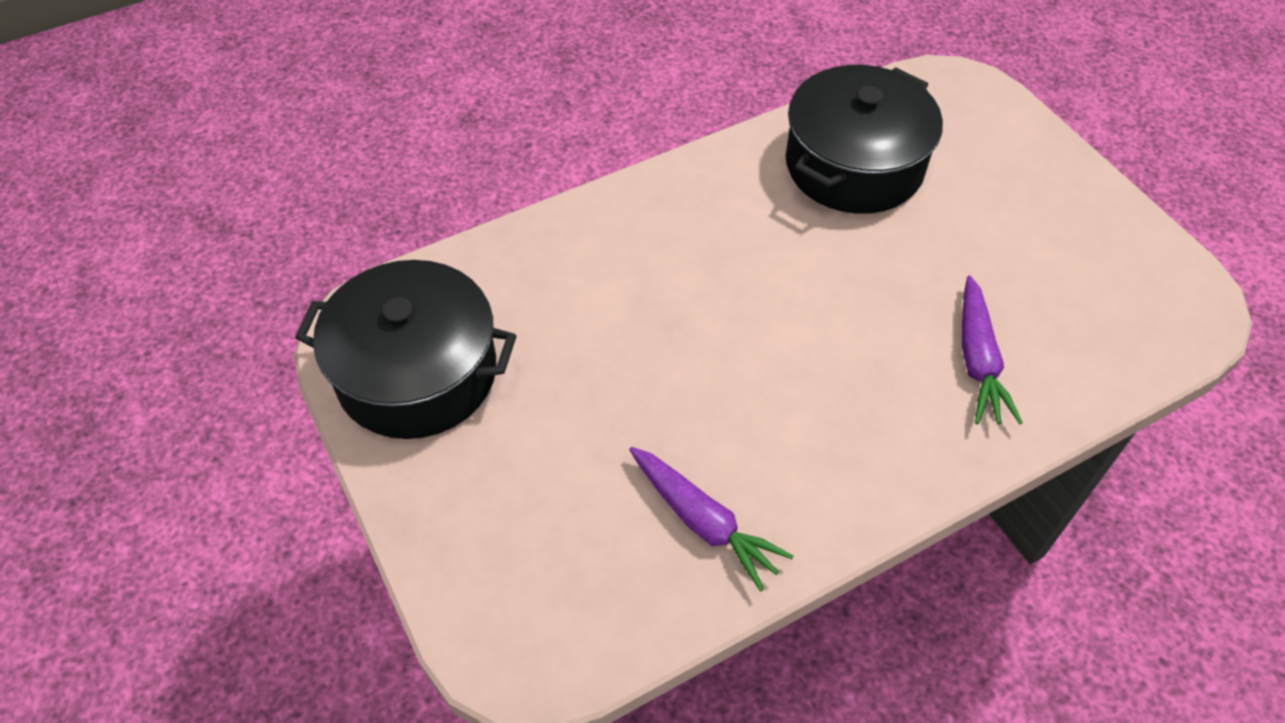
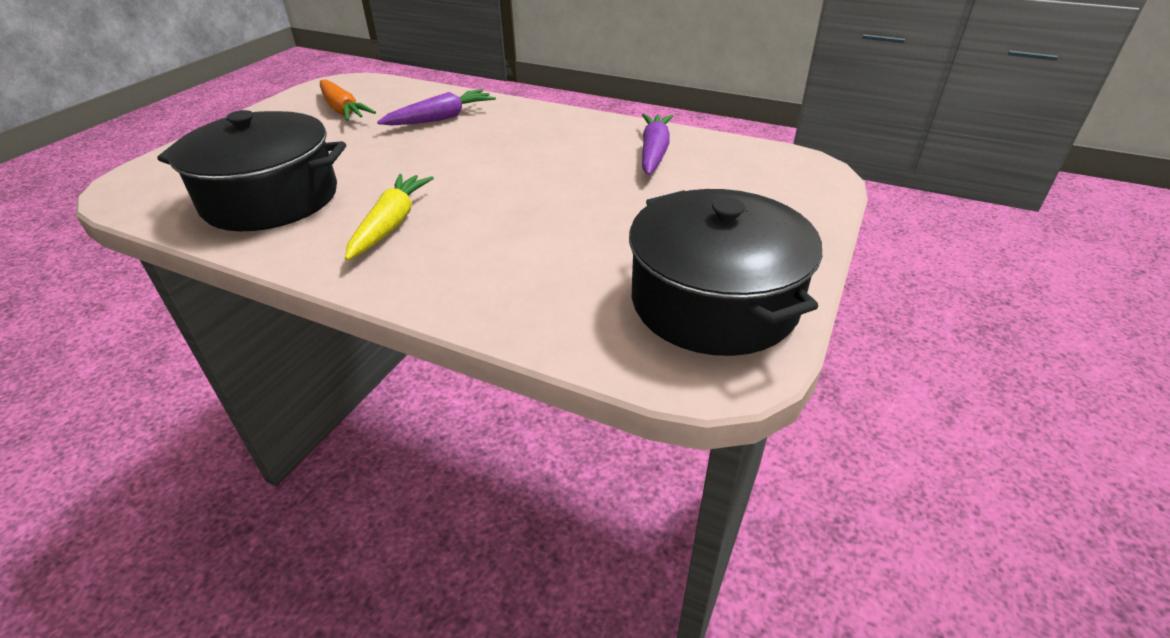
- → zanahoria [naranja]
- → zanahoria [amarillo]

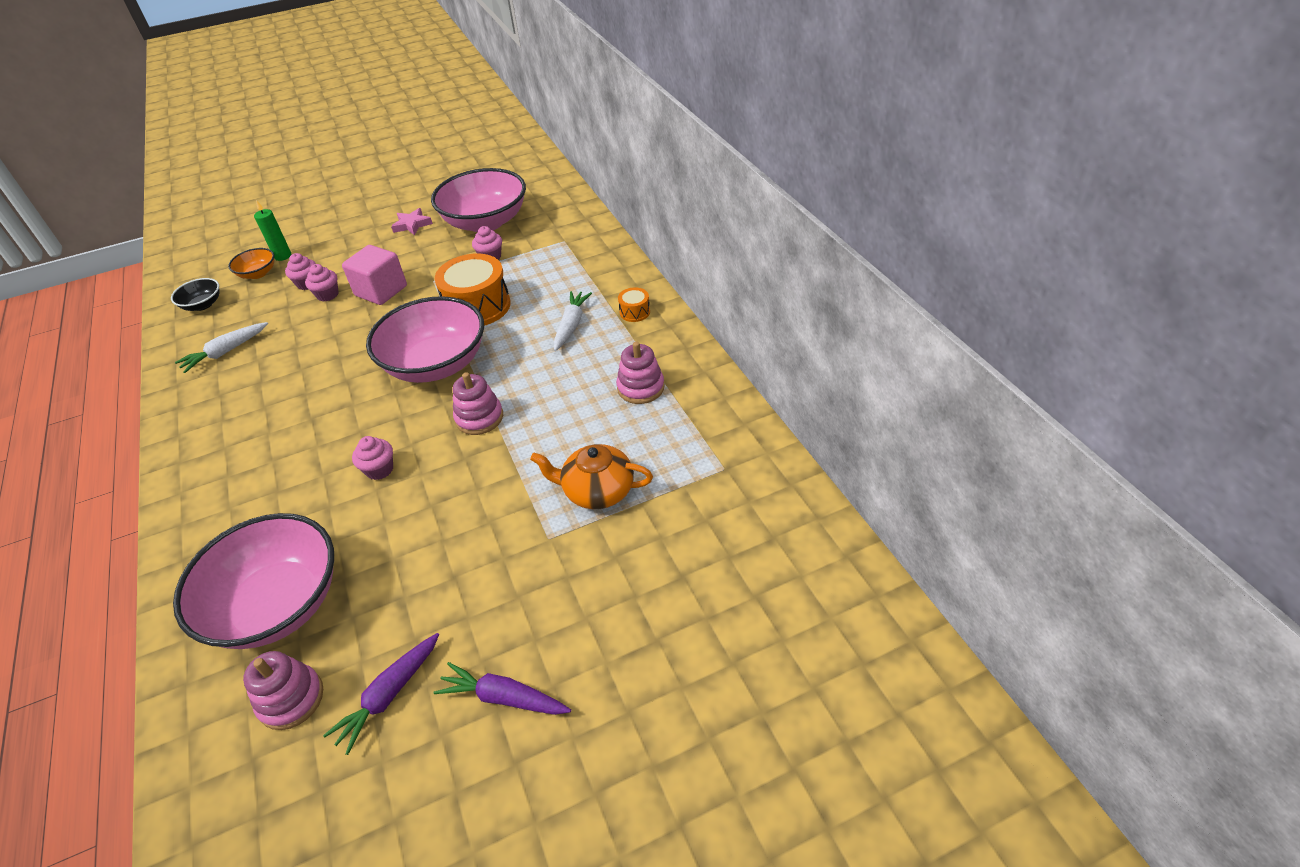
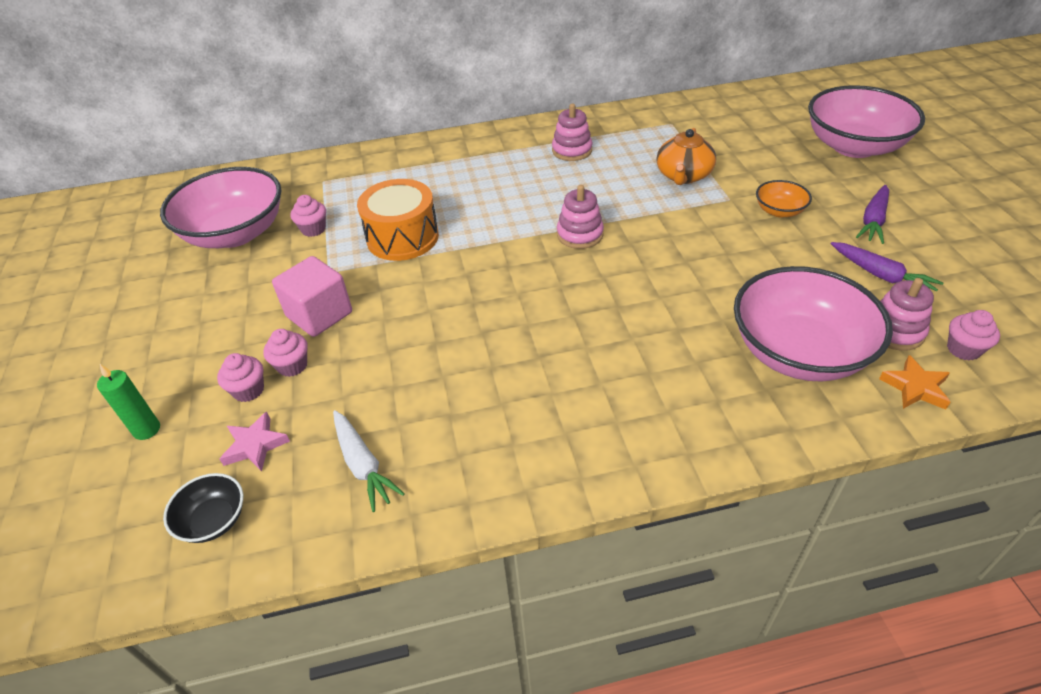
cuenco [naranja], move
magdalena [rosa] (3rd from left in the first image) → magdalena [rosa] (4th from left), move
cuenco [rosa] (2nd from left in the first image) → cuenco [rosa] (3rd from left), move
estrella [rosa], move
zanahoria [blanco] (2nd from left) → -
tambor [naranja] (2nd from left) → -
- → estrella [naranja]

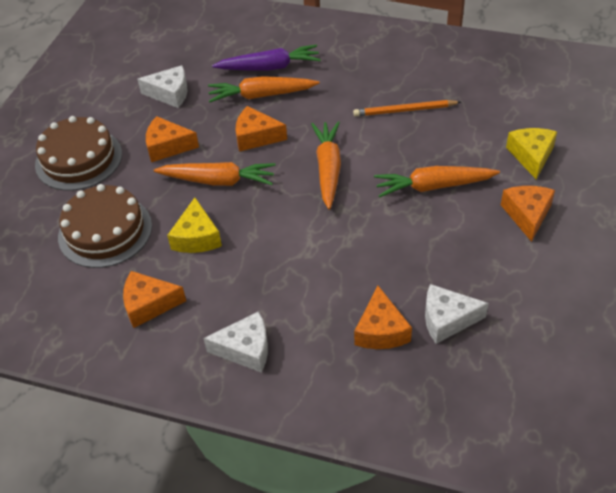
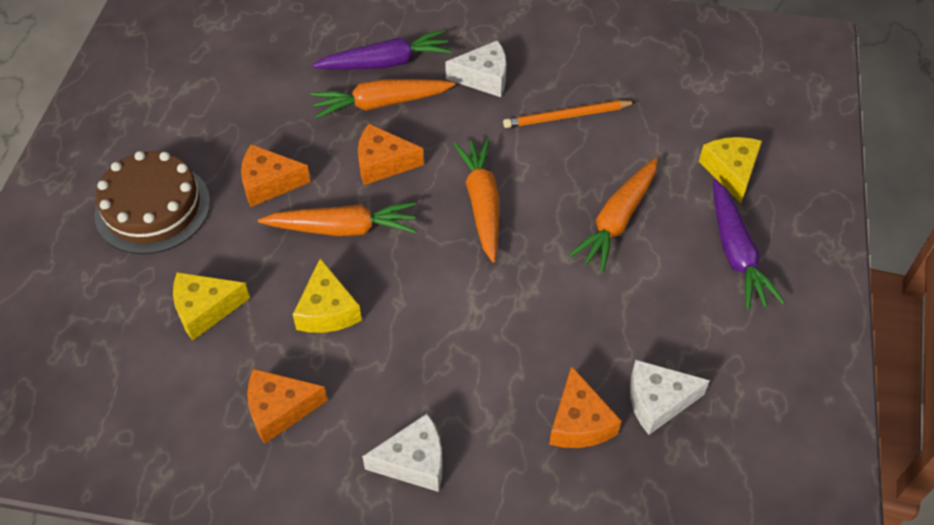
tarta [marrón] (2nd from left) → queso [amarillo] (1st from left)
queso [blanco] (1st from left in the first image) → queso [blanco] (2nd from left), move
zanahoria [naranja] (4th from left), 45 degrees counterclockwise
queso [naranja] (5th from left) → zanahoria [morado] (2nd from left)

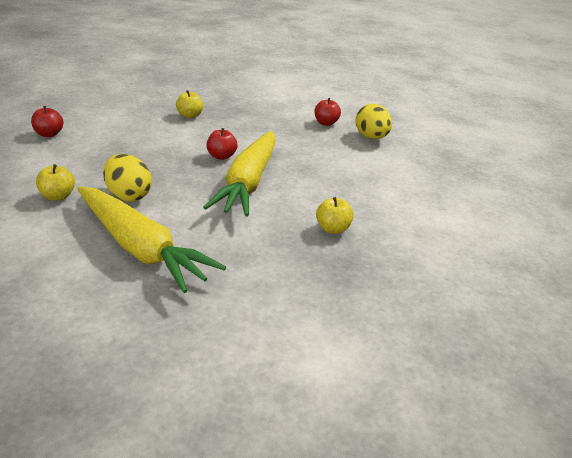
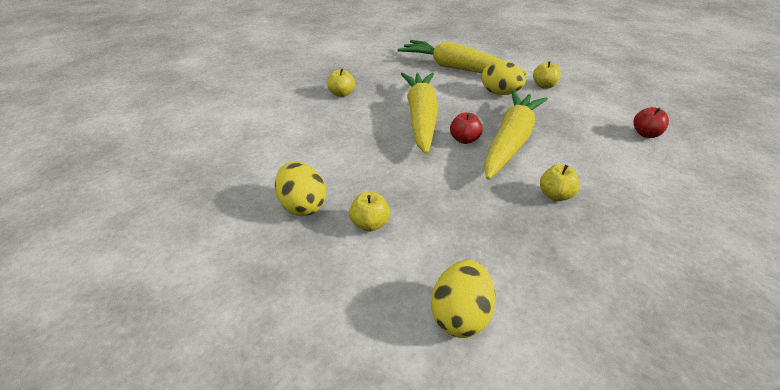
manzana [rojo] (3rd from left) → manzana [amarillo] (2nd from left)
- → huevo [amarillo] (2nd from left)
- → zanahoria [amarillo] (3rd from left)

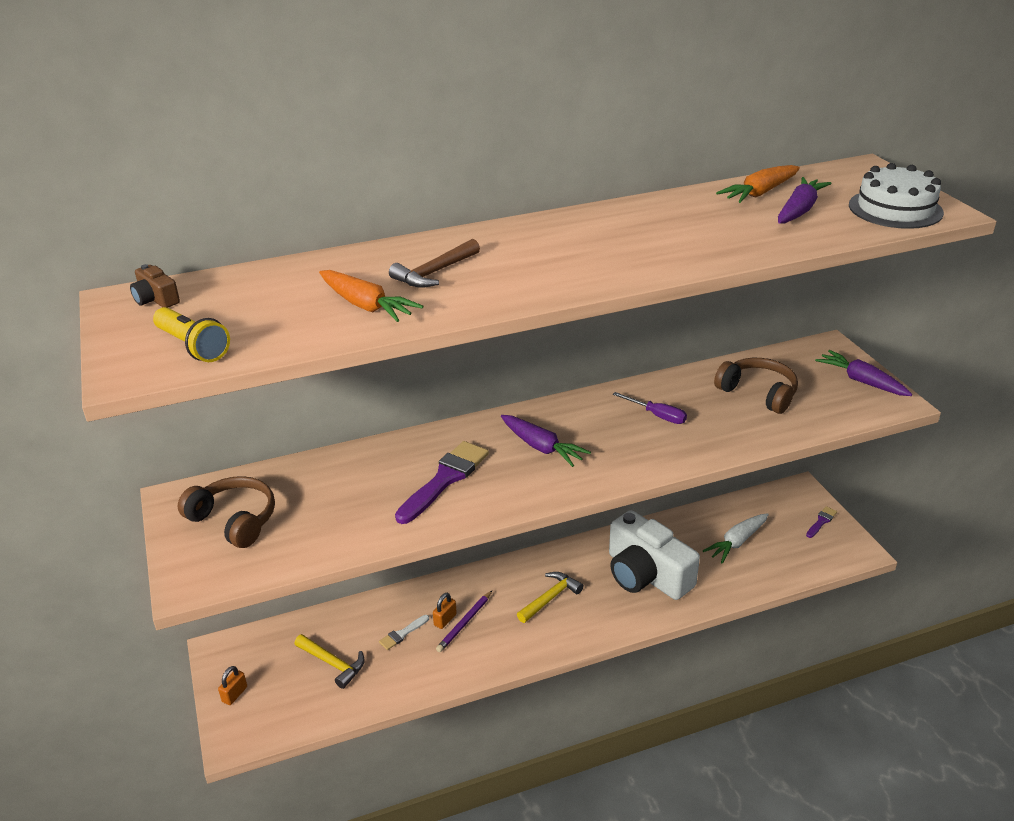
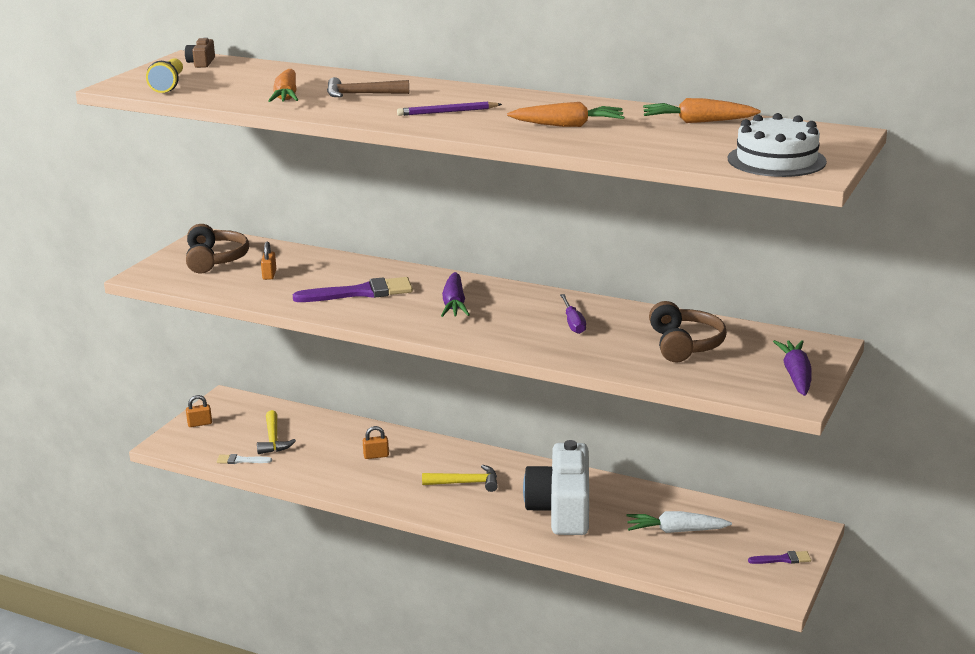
pincel [blanco], move
lápiz [morado], move
zanahoria [morado] (2nd from left) → -
- → candado [naranja] (2nd from left)
- → zanahoria [naranja] (2nd from left)

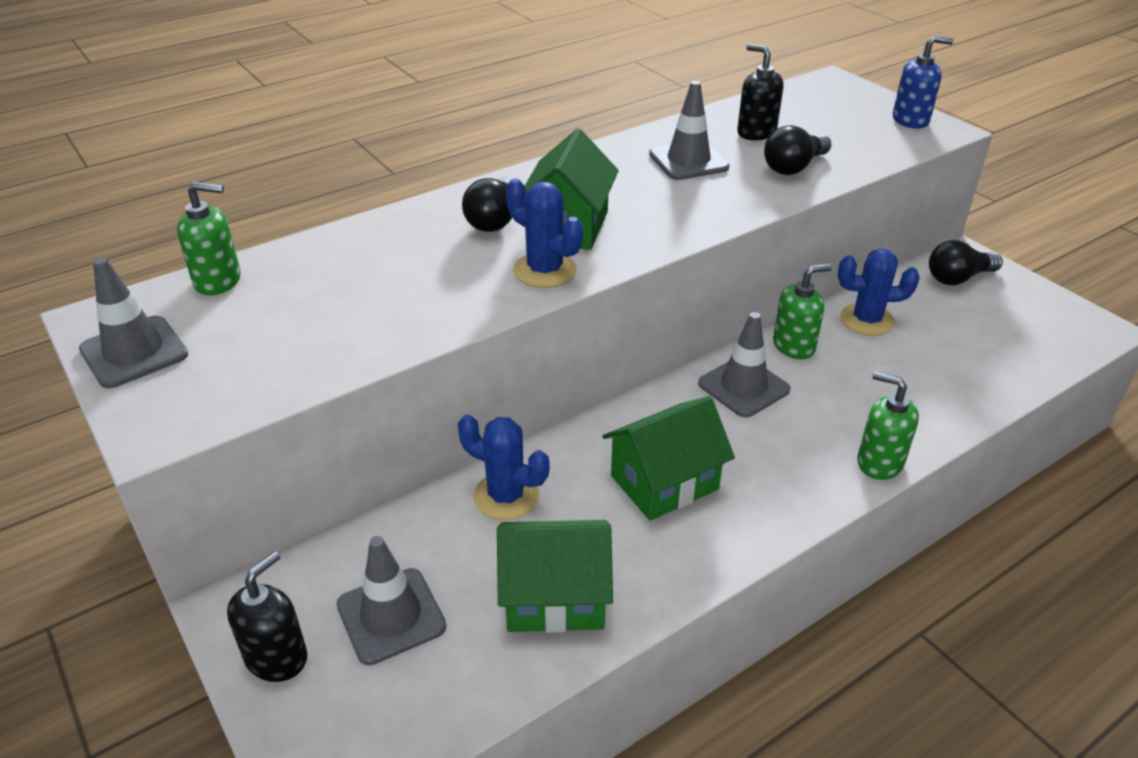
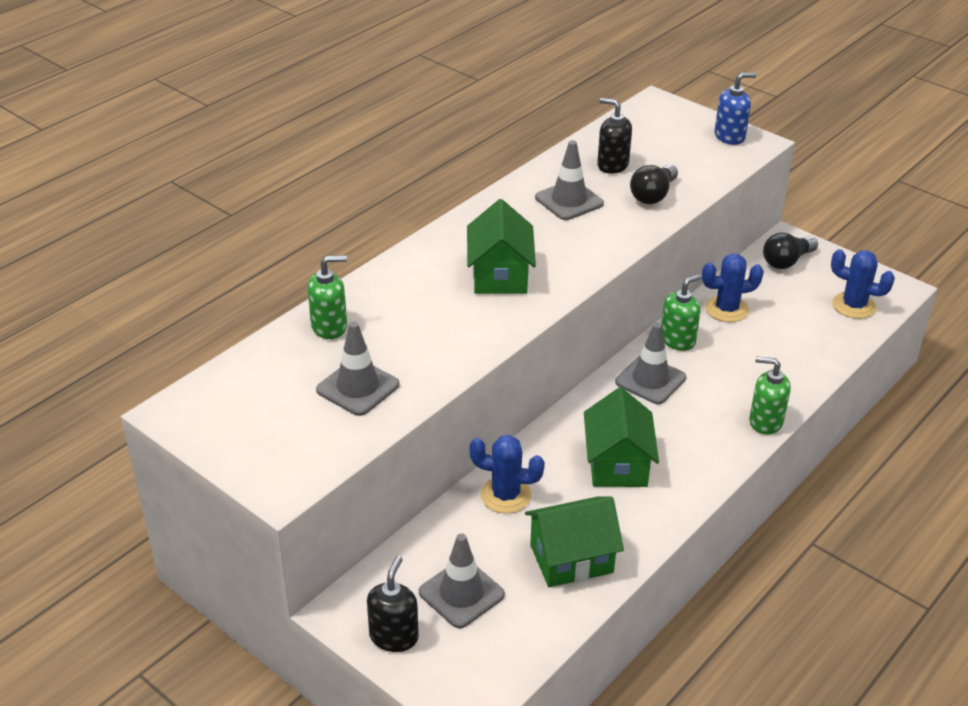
cono de tráfico [gris] (1st from left), move
dispensador de jabón [verde] (1st from left), move
bombilla [negro] (1st from left) → -
cactus [azul] (2nd from left in the first image) → cactus [azul] (3rd from left), move
casa [verde] (3rd from left), 45 degrees counterclockwise

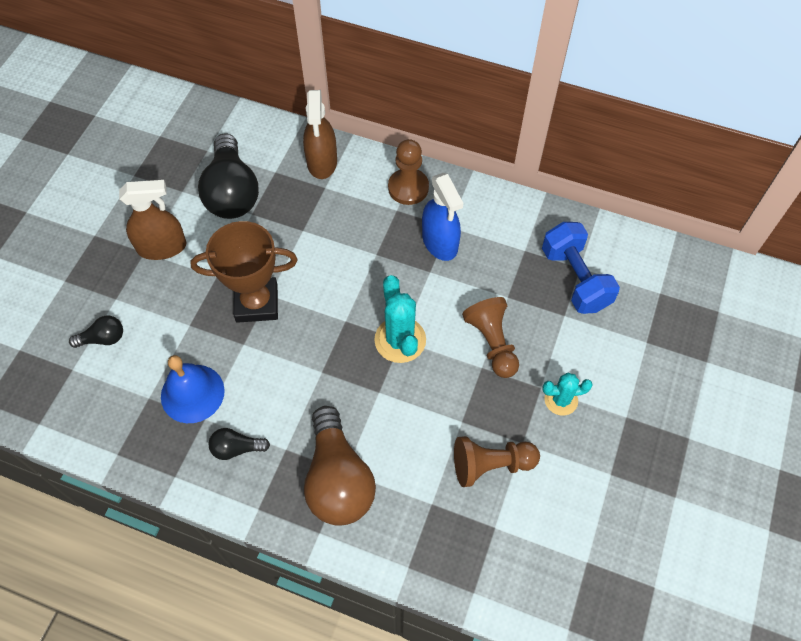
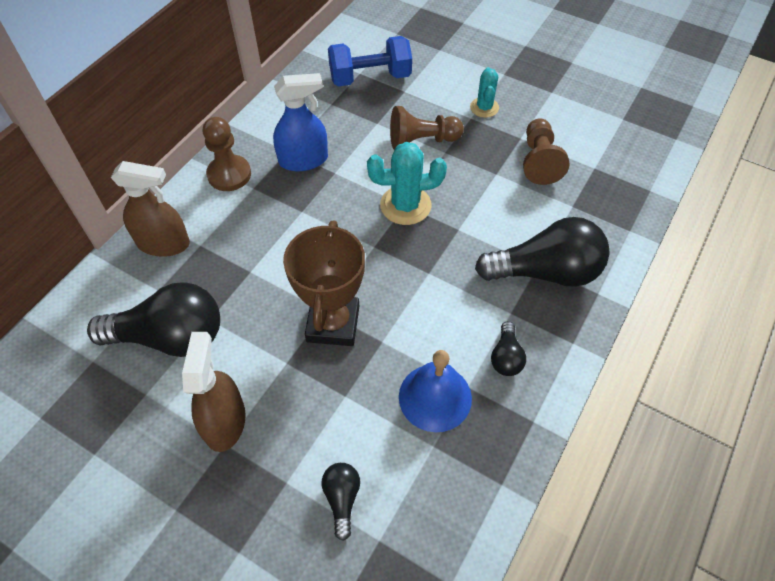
bombilla [marrón] → bombilla [negro] (4th from left)

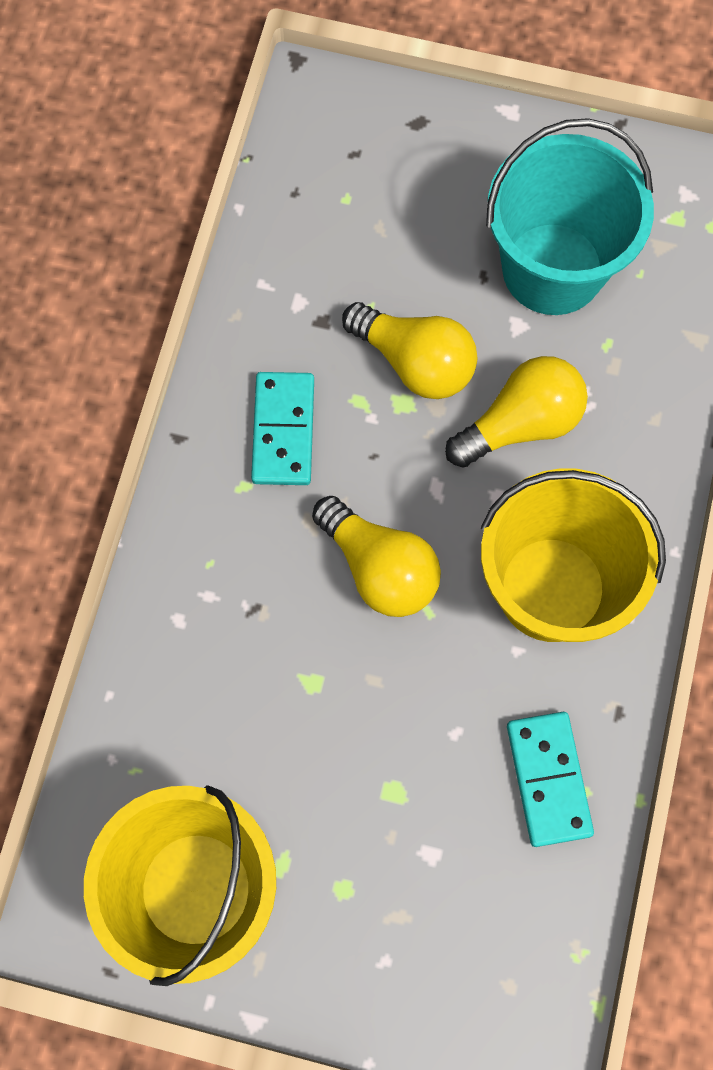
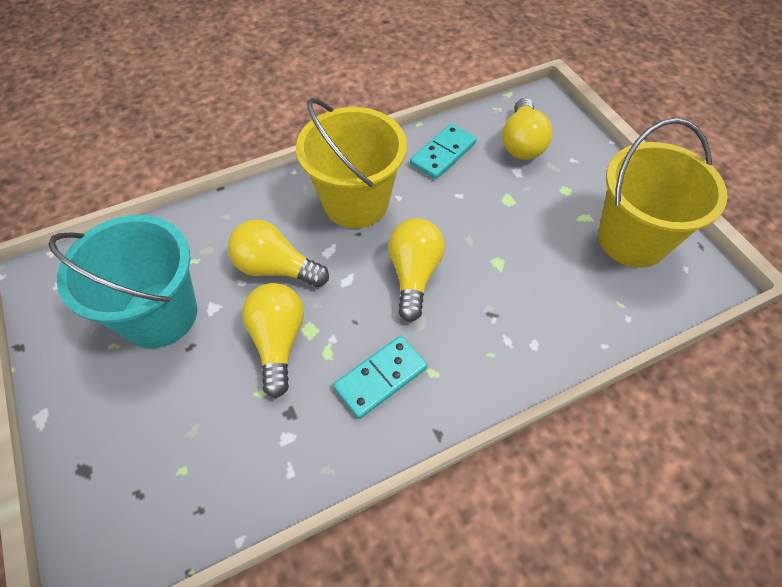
- → bombilla [amarillo] (4th from left)

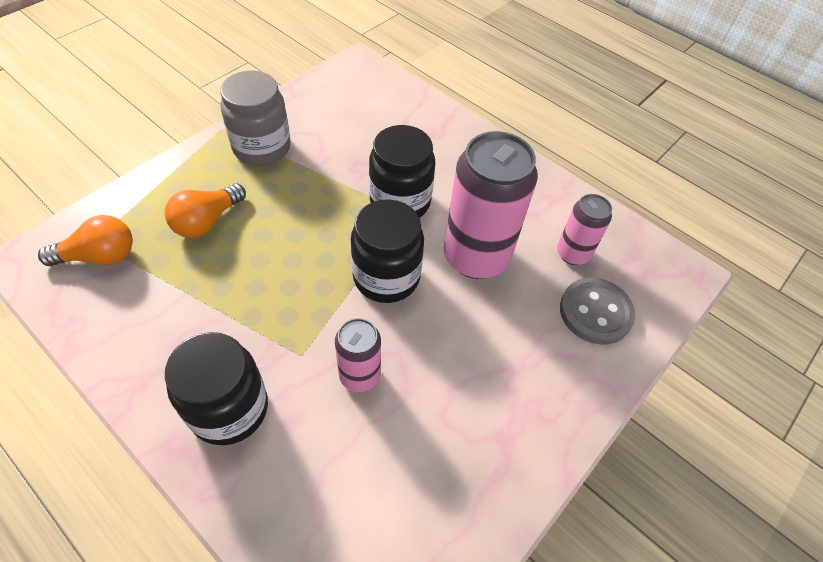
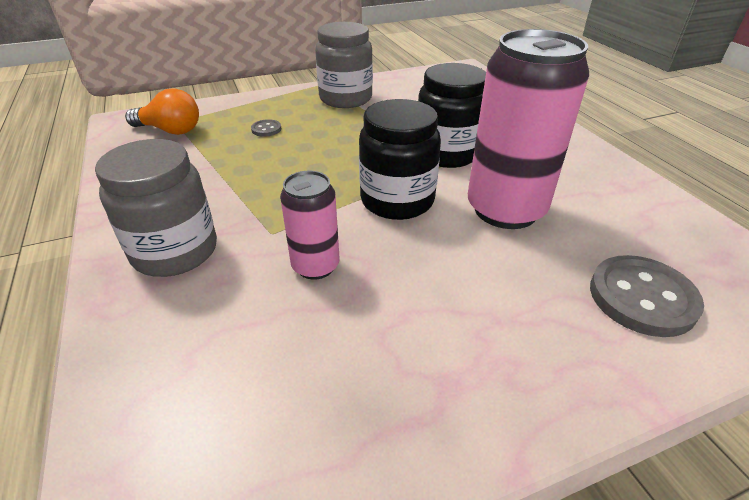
bombilla [naranja] (2nd from left) → botón [gris] (1st from left)
tarro [negro] (1st from left) → tarro [gris] (1st from left)
lata [rosa] (3rd from left) → -

